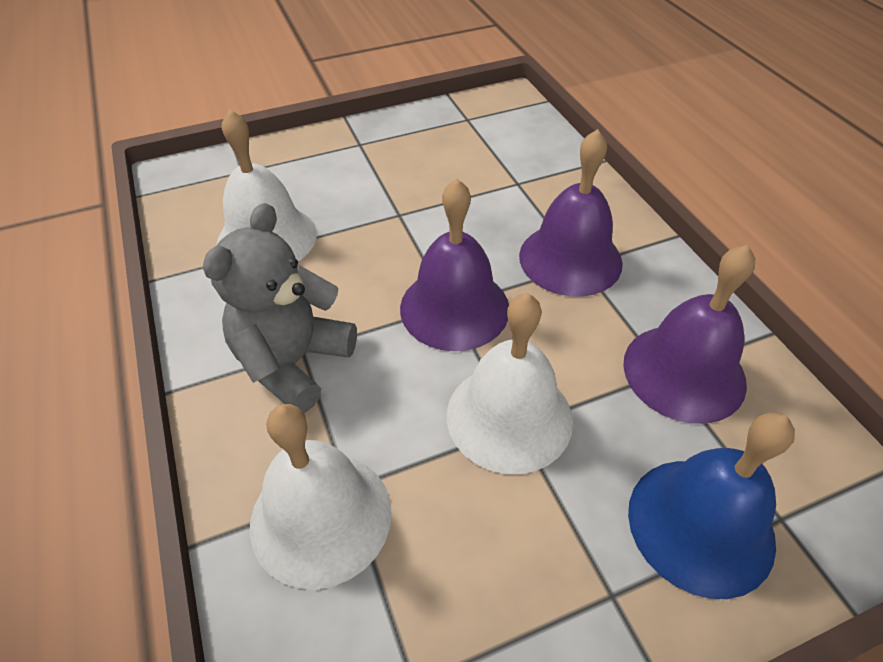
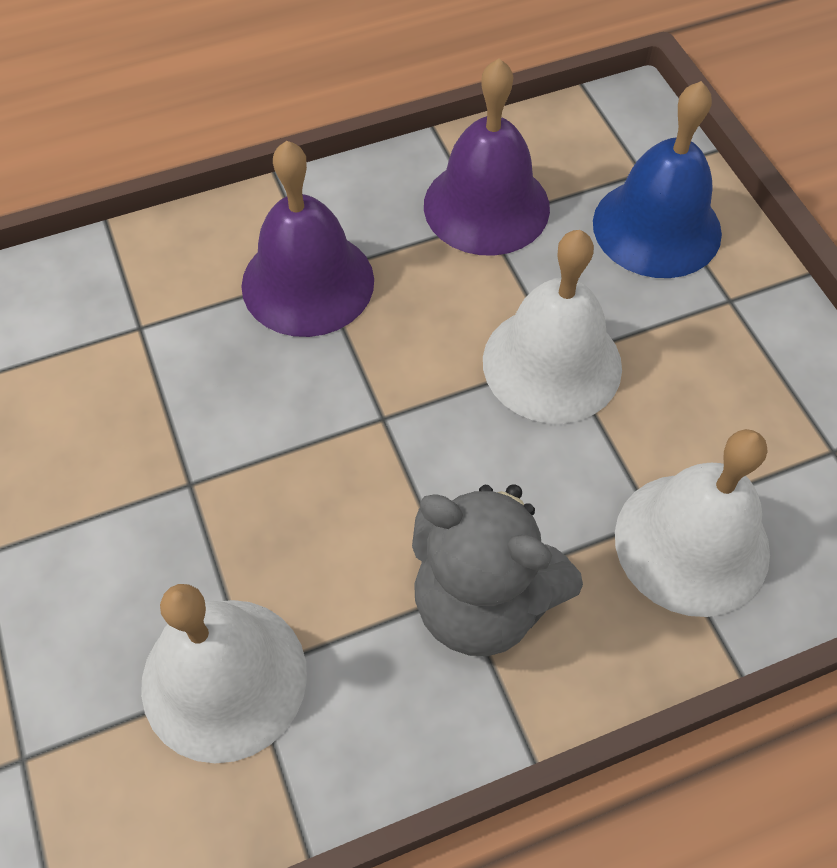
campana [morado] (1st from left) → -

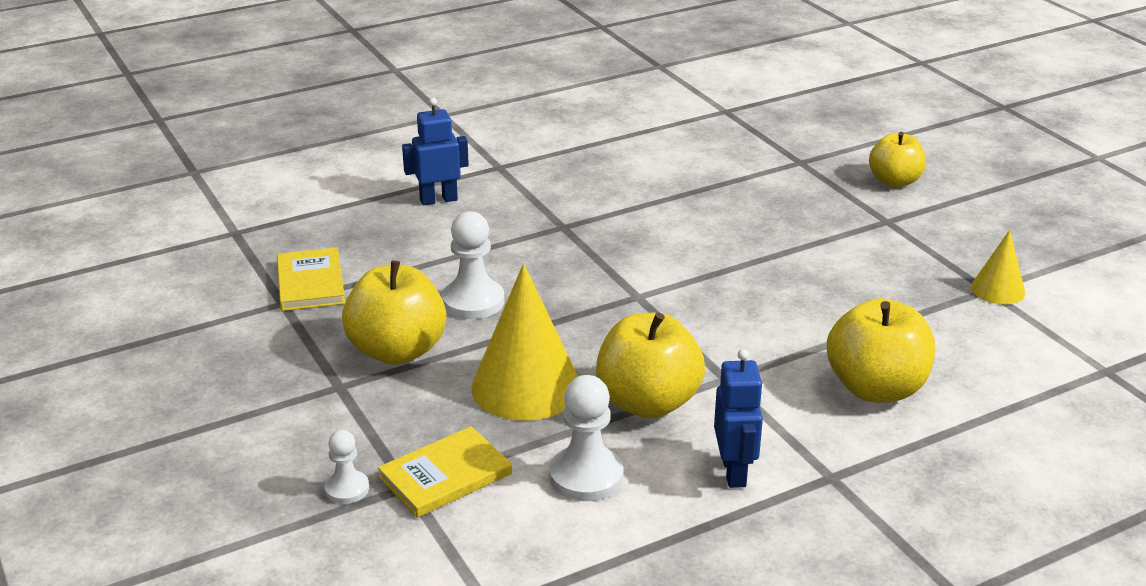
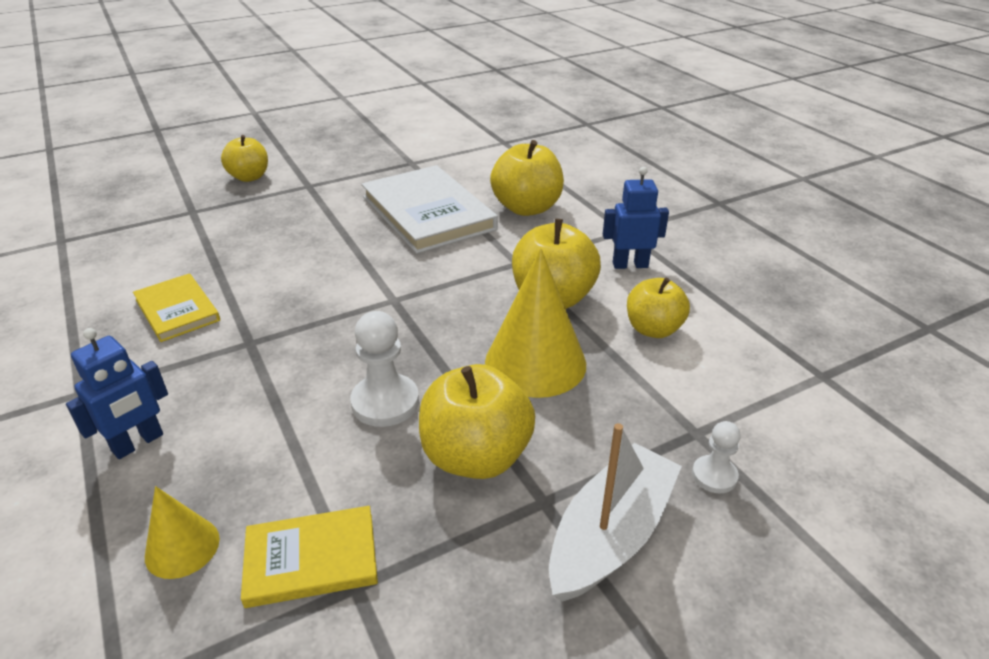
libro [amarillo] (2nd from left in the first image) → libro [amarillo] (1st from left), move
robot [azul] (1st from left), 120 degrees counterclockwise
peón [blanco] (3rd from left) → manzana [amarillo] (5th from left)
cono [amarillo] (2nd from left in the first image) → cono [amarillo] (1st from left), move
- → libro [blanco]
- → barco [blanco]

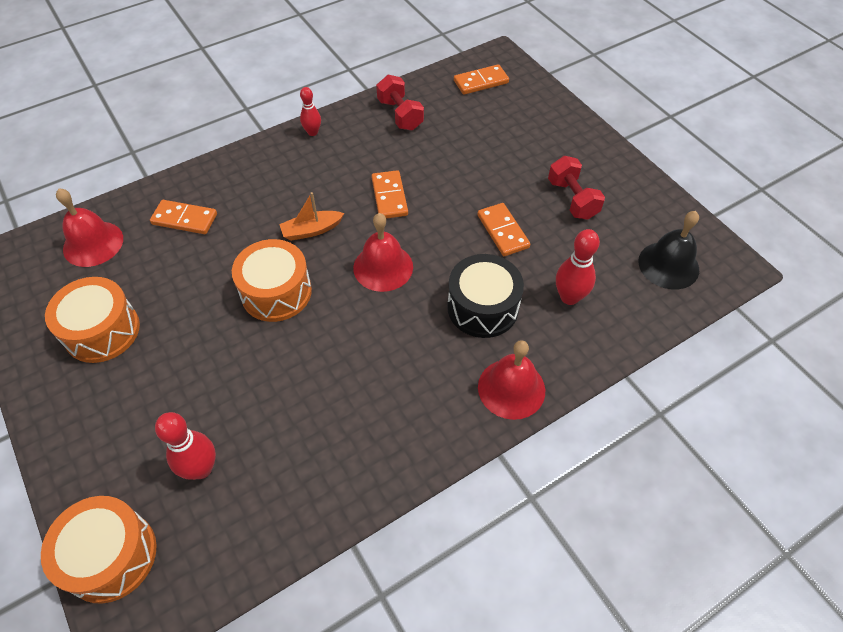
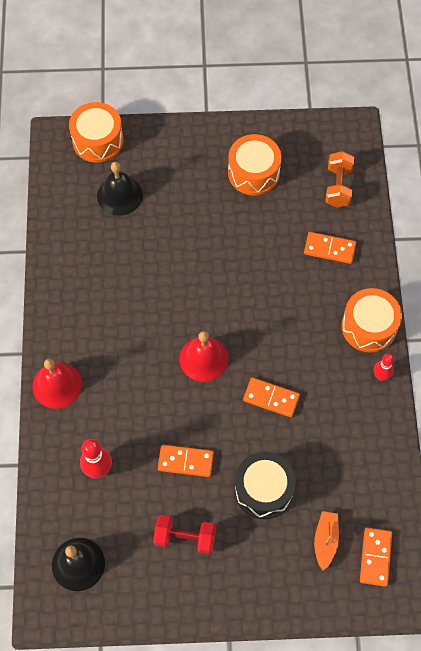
campana [rojo] (1st from left) → mancuerna [naranja]
ficha de dominó [naranja] (1st from left in the first image) → ficha de dominó [naranja] (3rd from left), 60 degrees clockwise
bolo [rojo] (1st from left) → campana [negro] (2nd from left)
tambor [naranja] (3rd from left), move
barco [naranja], move
mancuerna [rojo] (1st from left) → -
tambor [negro], move

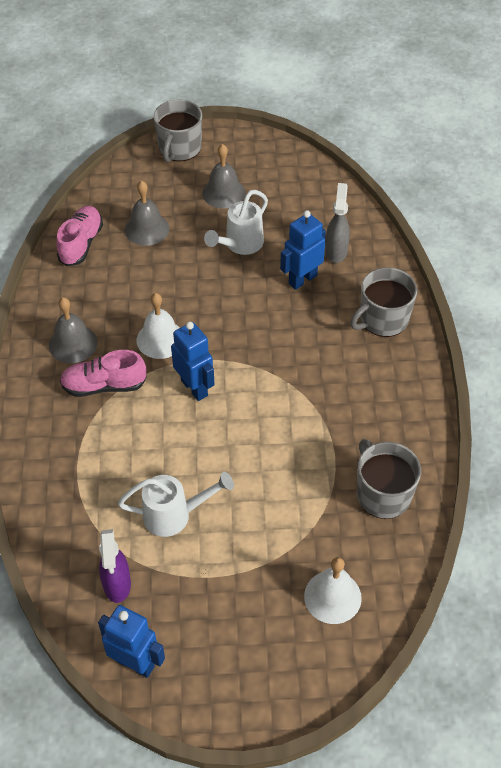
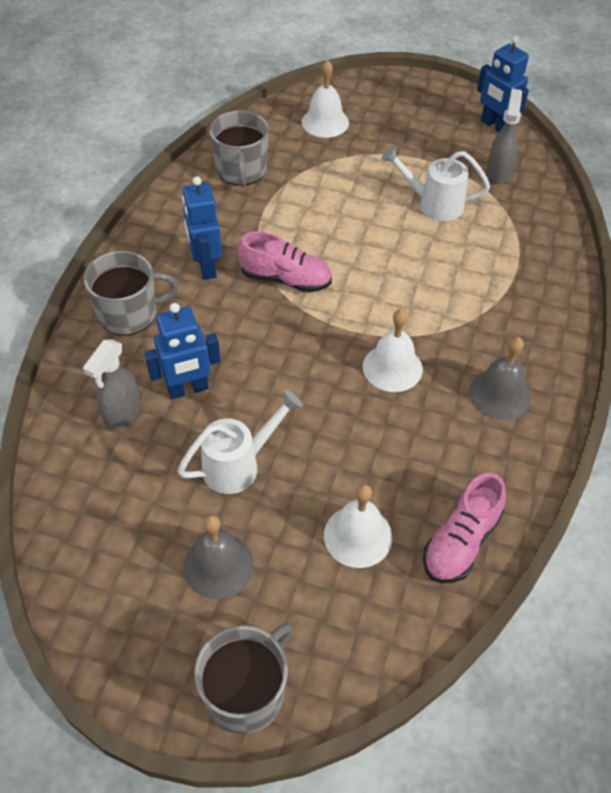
zapato [rosa] (2nd from left in the first image) → zapato [rosa] (1st from left), move
pulverizador [morado] → pulverizador [gris] (2nd from left)
campana [gris] (2nd from left) → campana [blanco] (2nd from left)
robot [azul] (2nd from left), move

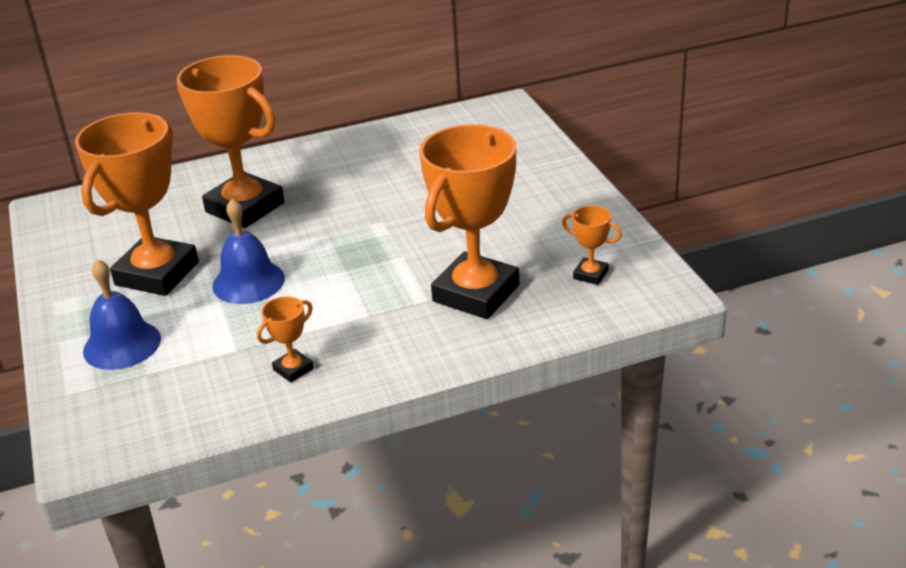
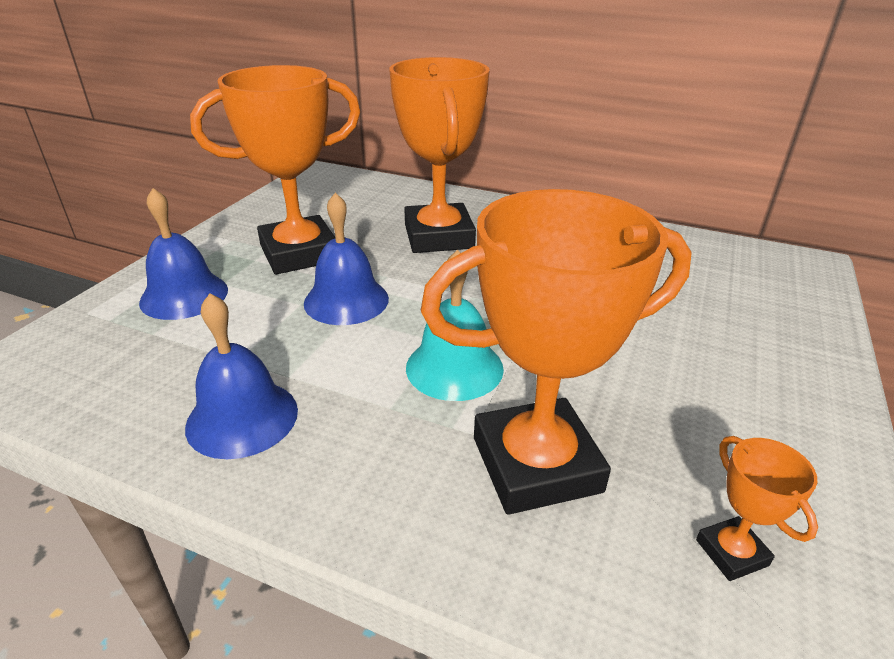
trofeo [naranja] (3rd from left) → campana [azul] (2nd from left)
- → campana [turquesa]

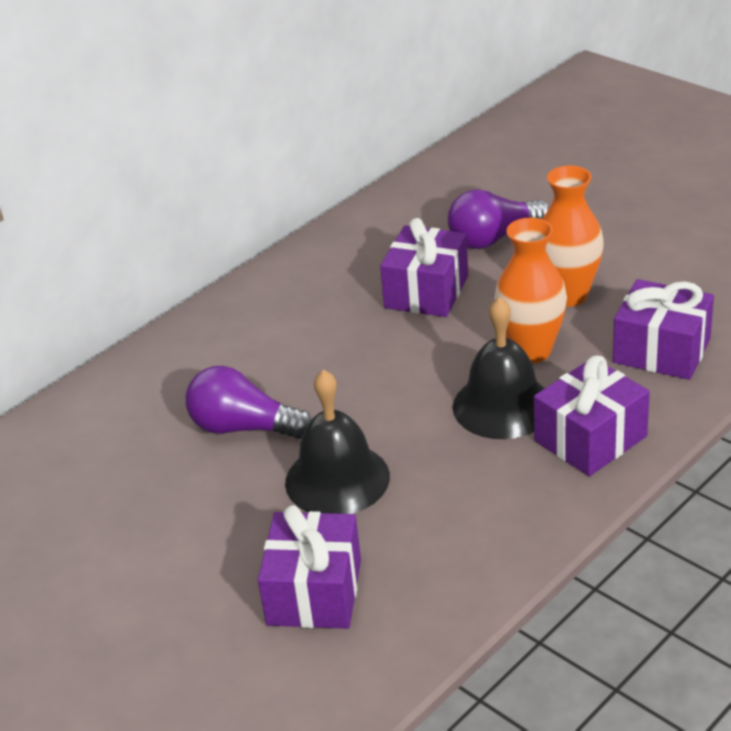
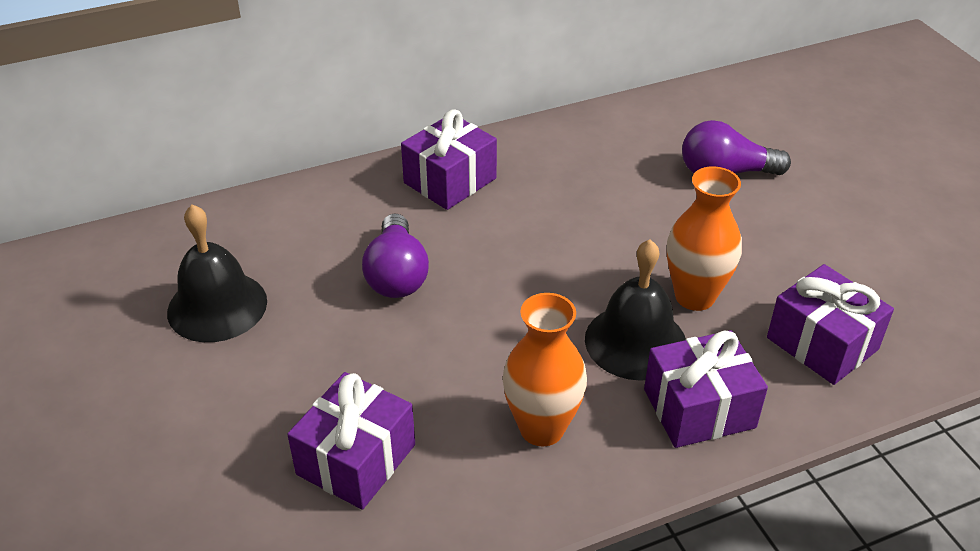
bombilla [morado] (1st from left), 135 degrees counterclockwise
campana [negro] (1st from left), move
regalo [morado] (2nd from left), move
florero [naranja] (2nd from left in the first image) → florero [naranja] (1st from left), move

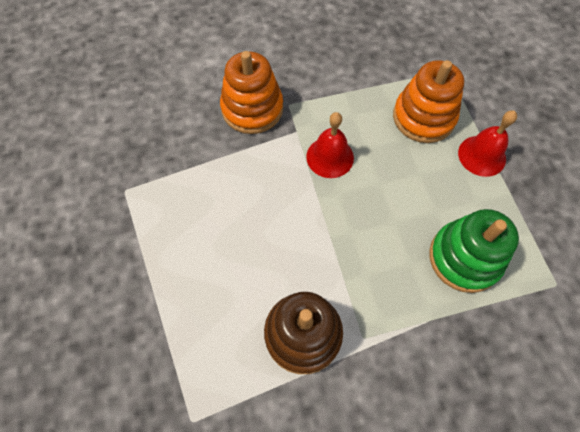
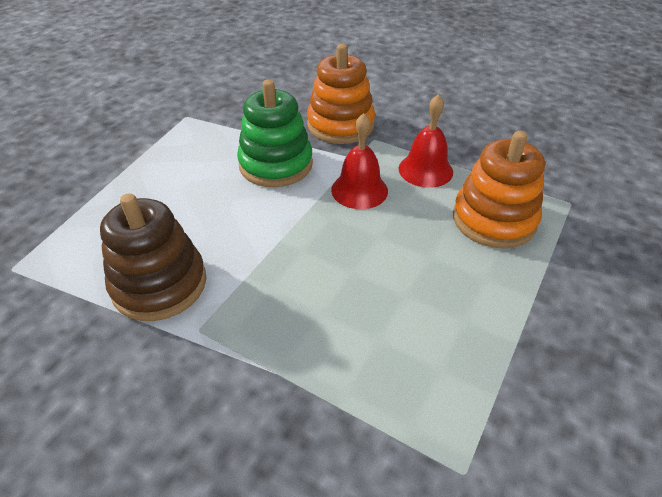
juguete apilable [verde], move
campana [rojo] (2nd from left), move

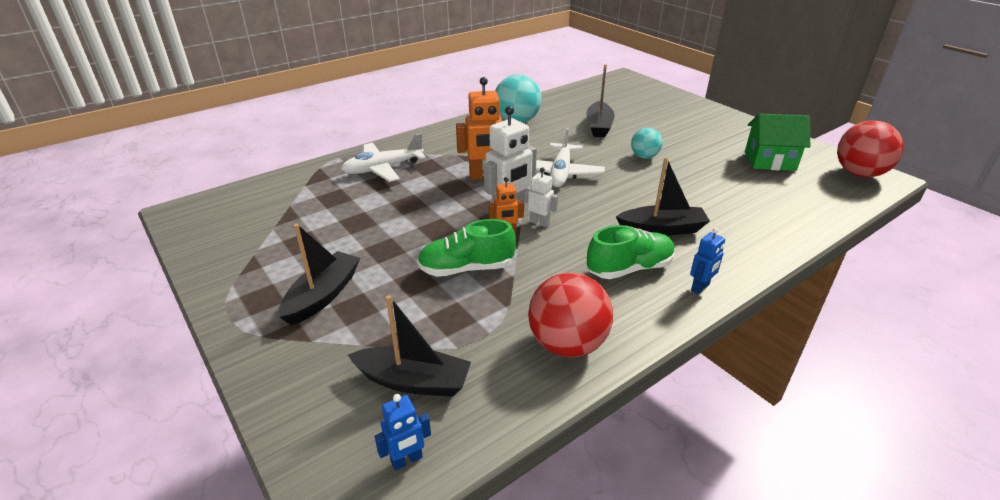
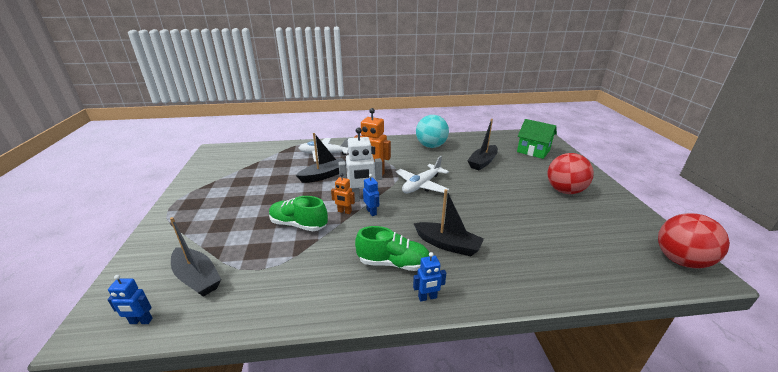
barco [negro] (1st from left in the first image) → barco [negro] (2nd from left), move
robot [blanco] (2nd from left) → robot [azul] (2nd from left)
pelota [rojo] (1st from left), move
pelota [turquesa] (2nd from left) → -
casa [verde], move

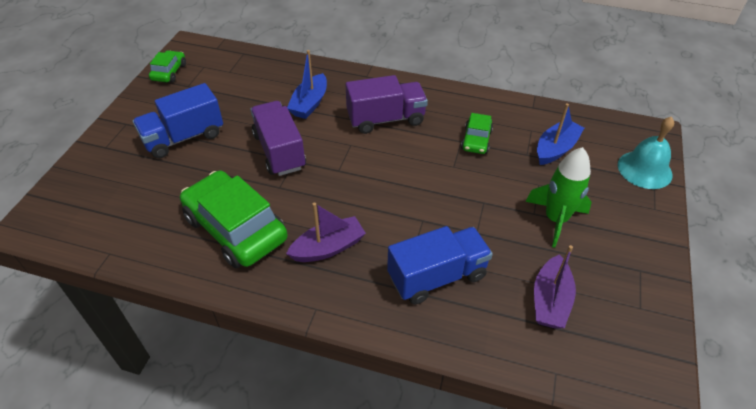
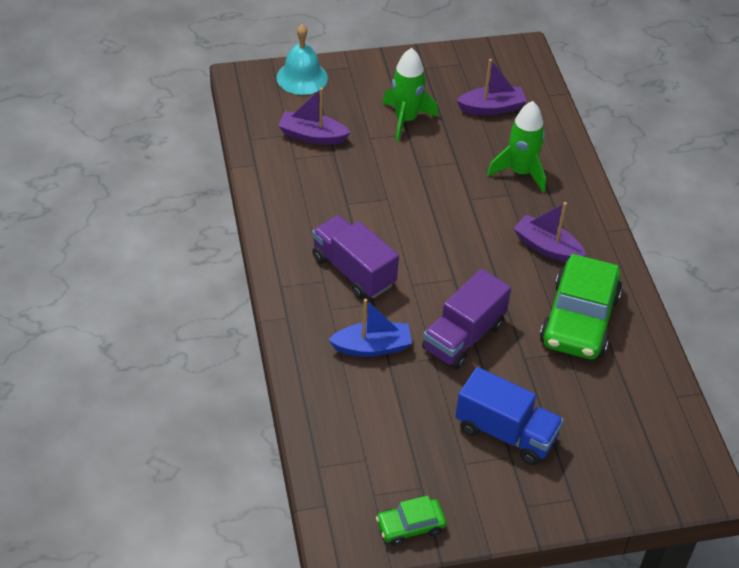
camión [azul] (2nd from left) → cohete [verde] (2nd from left)
coche [verde] (3rd from left) → -
barco [azul] (2nd from left) → barco [morado] (1st from left)

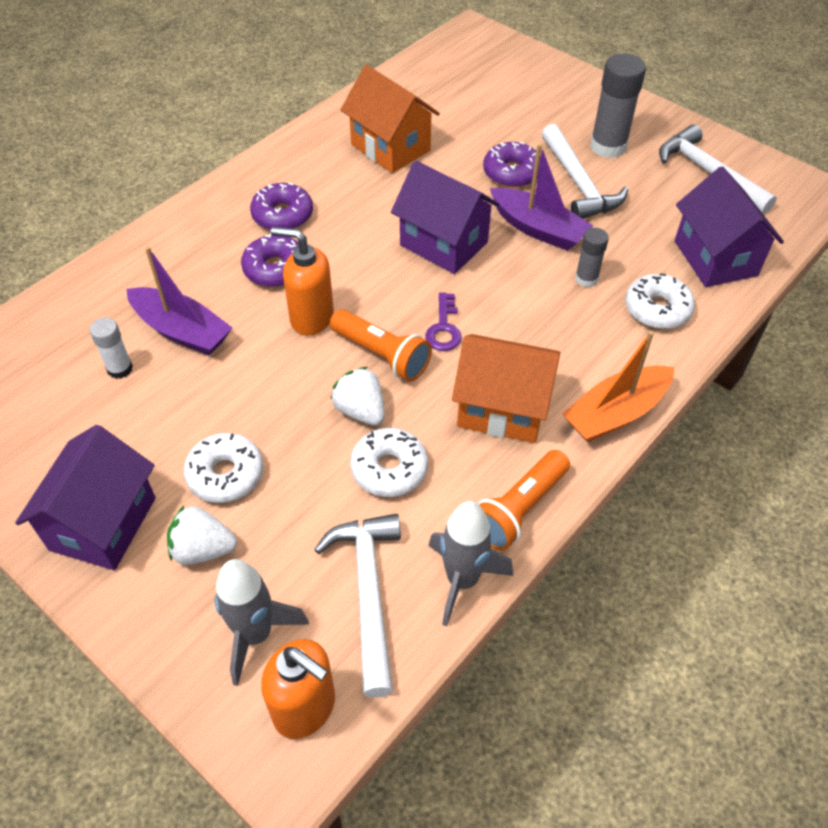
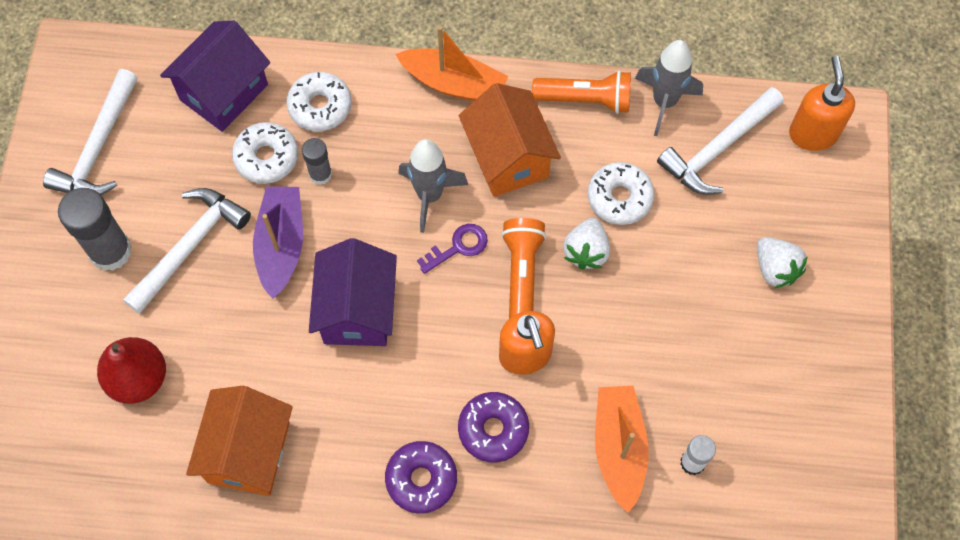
casa [morado] (1st from left) → -
barco [morado] (1st from left) → barco [naranja] (2nd from left)
rosquilla [blanco] (1st from left), move
cohete [gris] (1st from left), move
rosquilla [morado] (3rd from left) → -
- → pera [rojo]

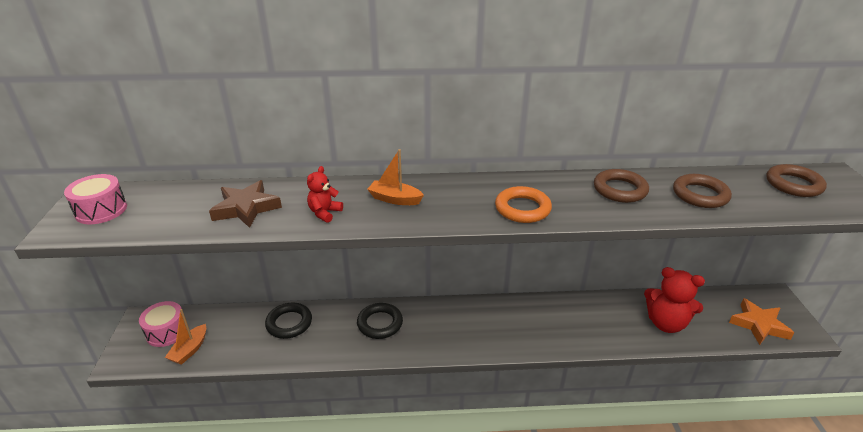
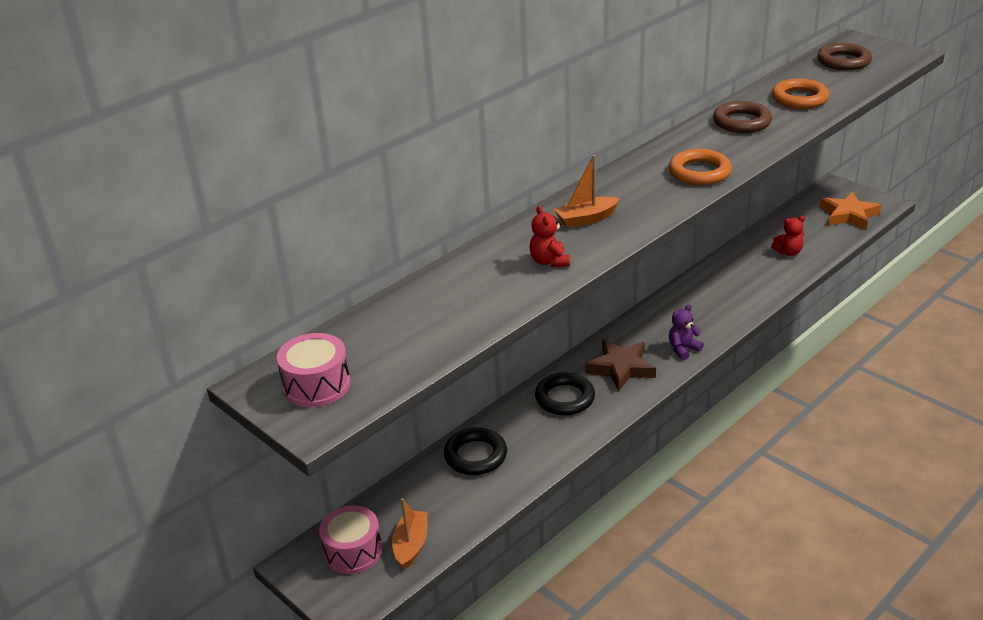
barco [naranja] (1st from left), 150 degrees counterclockwise
estrella [marrón], move
osito [rojo] (2nd from left), x0.53
anillo [marrón] (2nd from left) → anillo [naranja] (2nd from left)
- → osito [morado]

